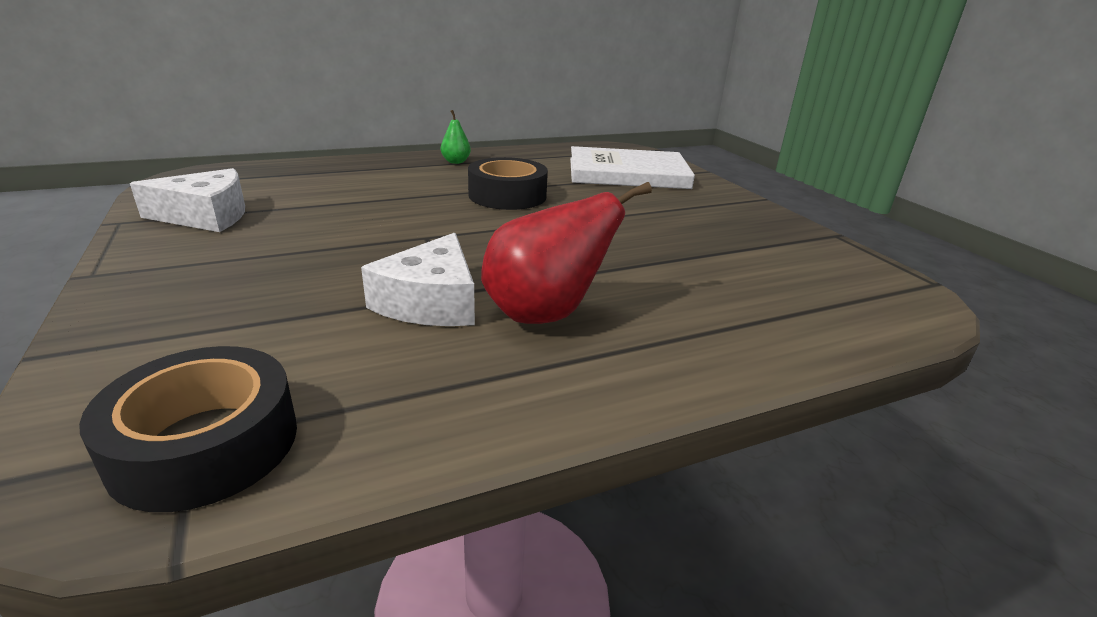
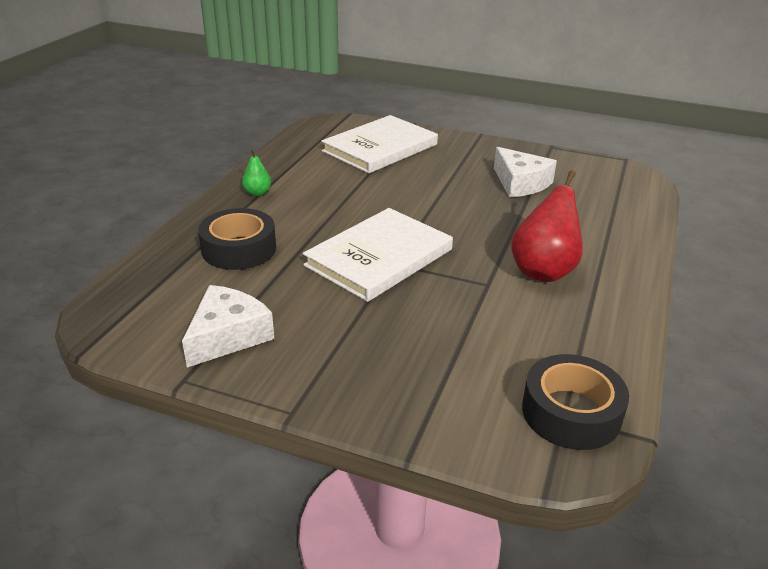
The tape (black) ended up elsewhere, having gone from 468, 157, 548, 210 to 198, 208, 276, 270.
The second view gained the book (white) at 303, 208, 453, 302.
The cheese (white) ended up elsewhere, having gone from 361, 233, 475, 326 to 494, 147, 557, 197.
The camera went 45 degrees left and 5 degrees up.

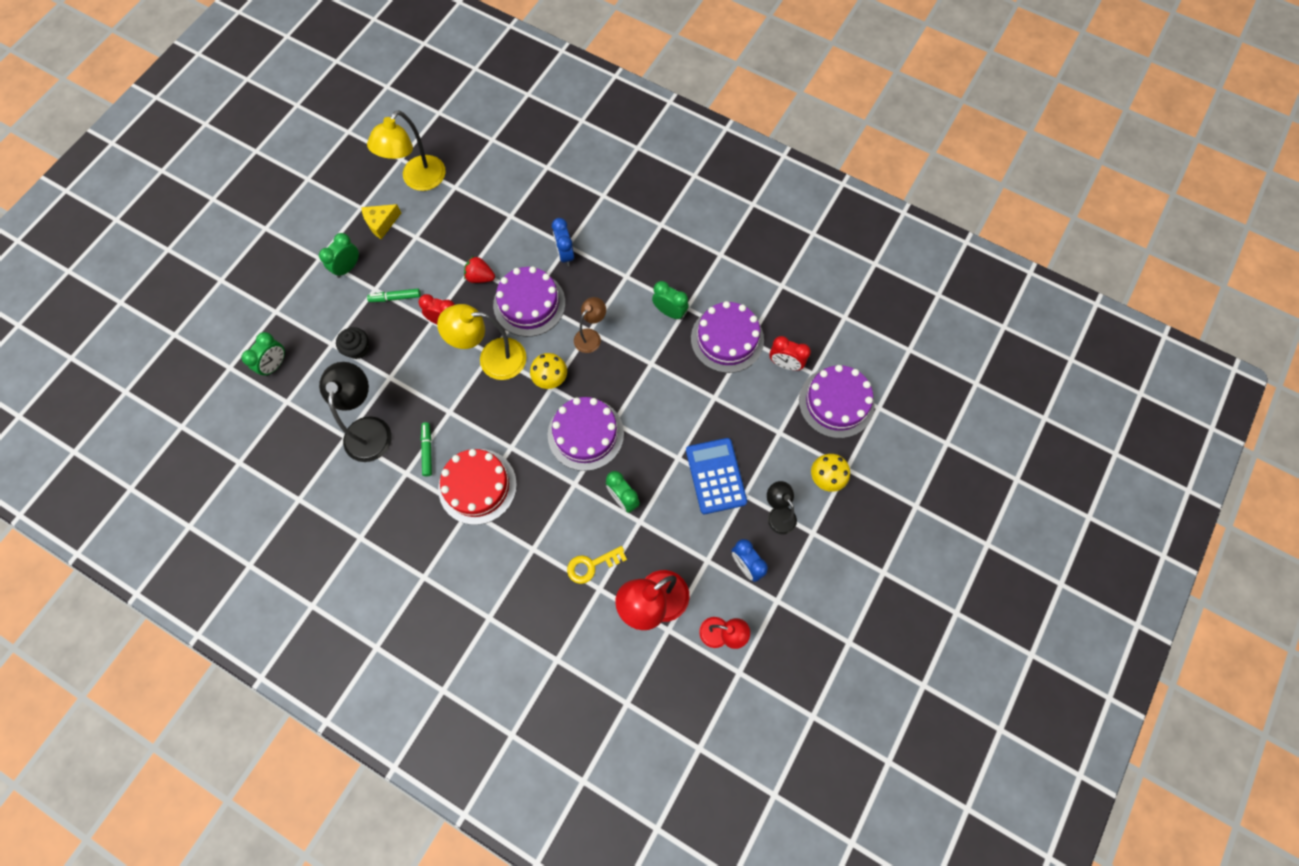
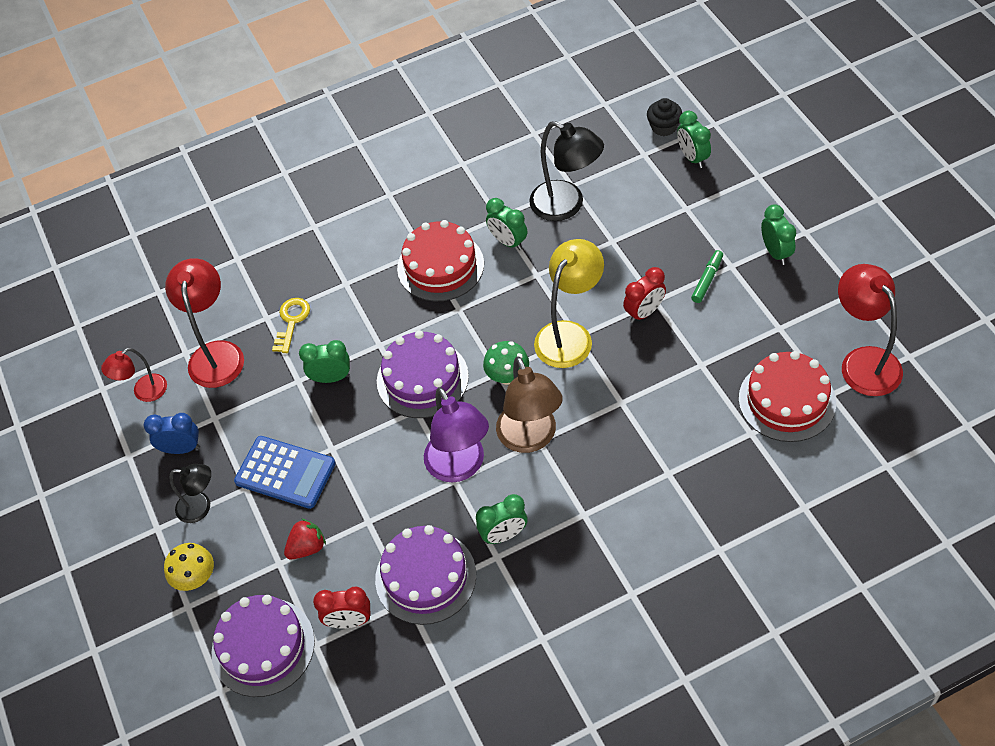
The strawberry (red) ended up elsewhere, having gone from 464, 256, 495, 283 to 284, 518, 326, 560.
The clock (red) at 769, 336, 811, 371 ended up facing another way, 150 degrees counterclockwise from before.
The second view gained the lamp (purple) at 424, 387, 489, 482.
What was the mushroom (yellow) at 530, 353, 567, 389 turned into the mushroom (green) at 483, 341, 529, 385.
Where the marker (green) stood at 421, 422, 432, 476, the clock (green) came to stand at 486, 198, 528, 250.
The size of the lamp (brown) at 574, 297, 606, 353 changed by a factor of 1.71.
The cupcake (black) ended up elsewhere, having gone from 336, 327, 369, 359 to 647, 98, 682, 136.
The second view gained the cake (red) at 739, 351, 836, 442.
What was the lamp (yellow) at 367, 110, 446, 191 turned into the lamp (red) at 838, 264, 903, 396.
The second view lost the cheese (yellow) at 361, 204, 401, 239.
The second view lost the cake (purple) at 493, 266, 565, 337.
The second view lost the clock (blue) at 552, 218, 574, 266.
The camera went 130 degrees right and 15 degrees down.

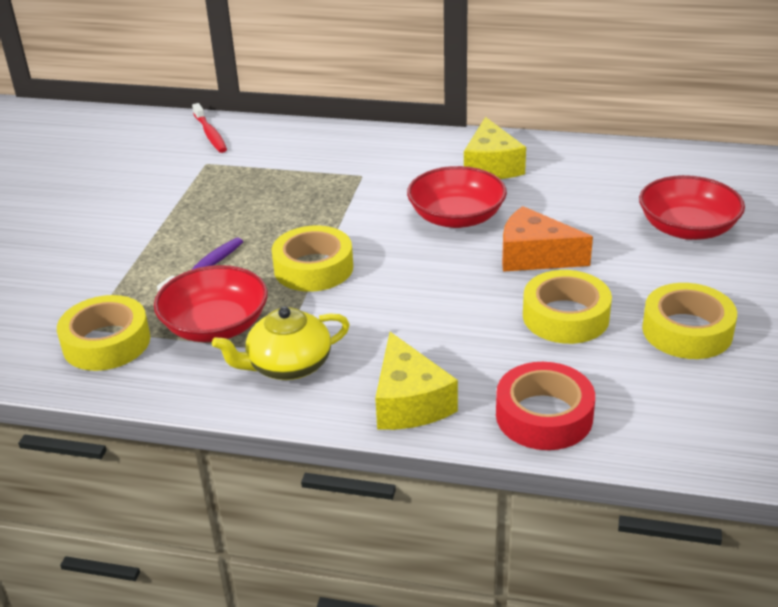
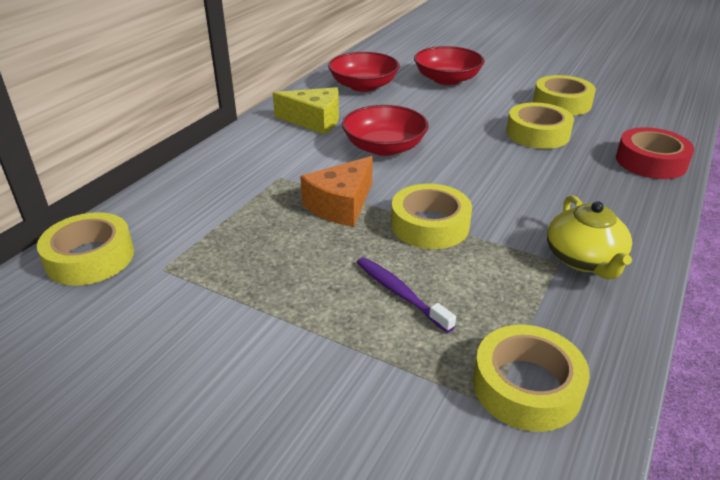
Where the toothbrush (red) stood at 192, 103, 227, 153, the tape (yellow) came to stand at 37, 212, 134, 286.
The cheese (orange) ended up elsewhere, having gone from 502, 206, 593, 272 to 300, 156, 373, 227.
The bowl (red) ended up elsewhere, having gone from 154, 265, 268, 342 to 328, 52, 400, 92.
The second view lost the cheese (yellow) at 375, 332, 458, 430.
The camera went 75 degrees left and 0 degrees up.

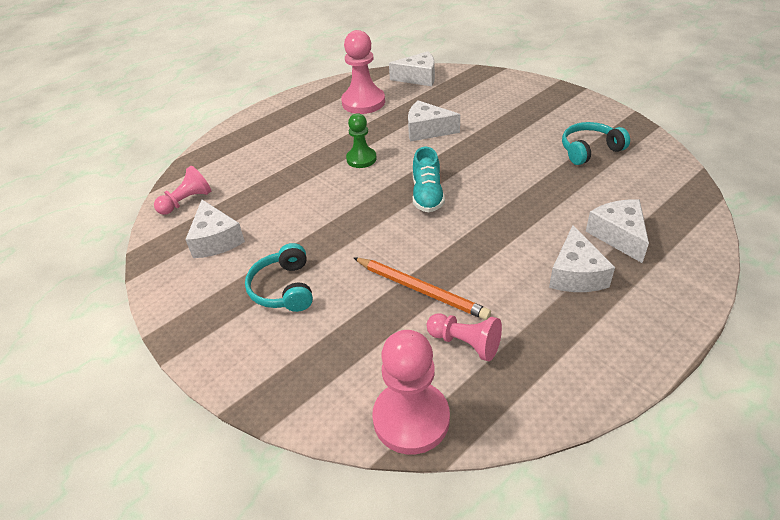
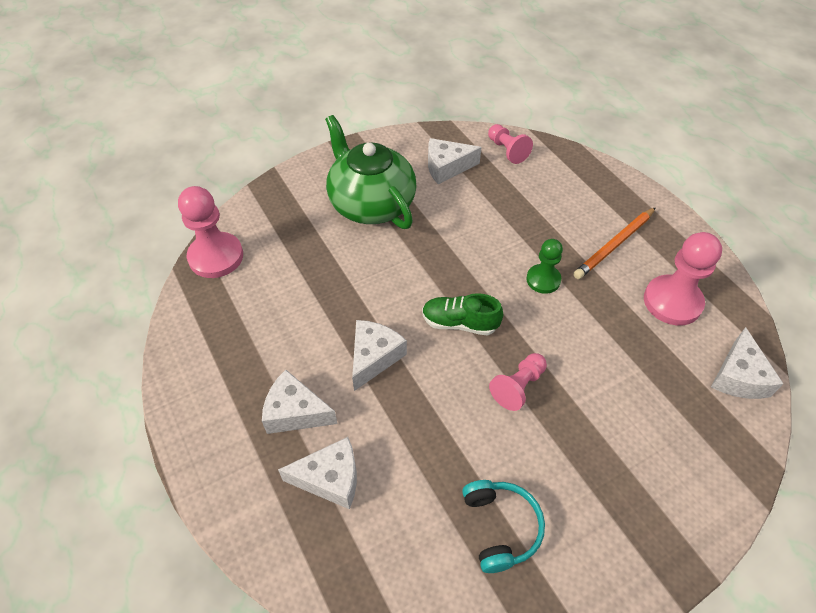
Where the headphones (turquoise) stood at 245, 243, 313, 312, the teapot (green) came to stand at 325, 115, 416, 229.
The cheese (white) ended up elsewhere, having gone from 408, 101, 460, 142 to 352, 320, 407, 391.
What was the shoe (turquoise) at 413, 147, 445, 212 turned into the shoe (green) at 422, 293, 503, 335.
The pawn (pink) ended up elsewhere, having gone from 427, 313, 502, 361 to 489, 353, 547, 411.
The pencil (orange) ended up elsewhere, having gone from 353, 257, 491, 320 to 573, 207, 656, 279.
The camera went 100 degrees right and 10 degrees up.

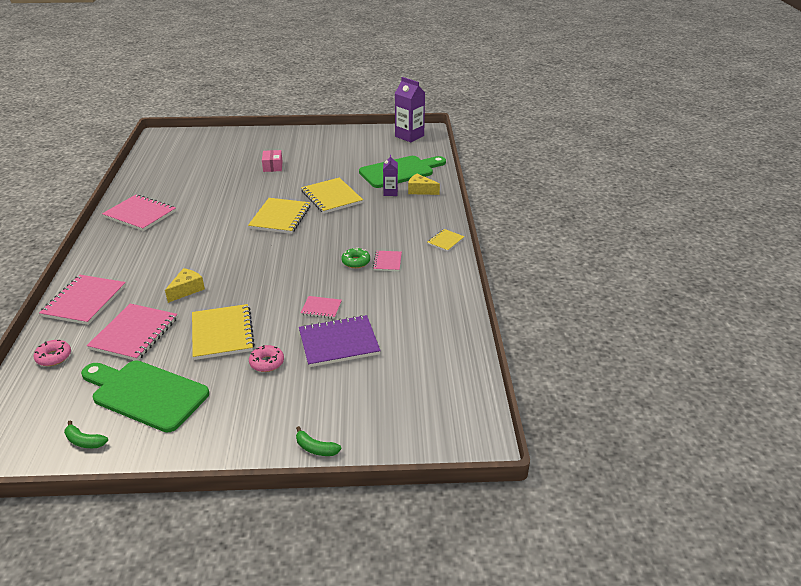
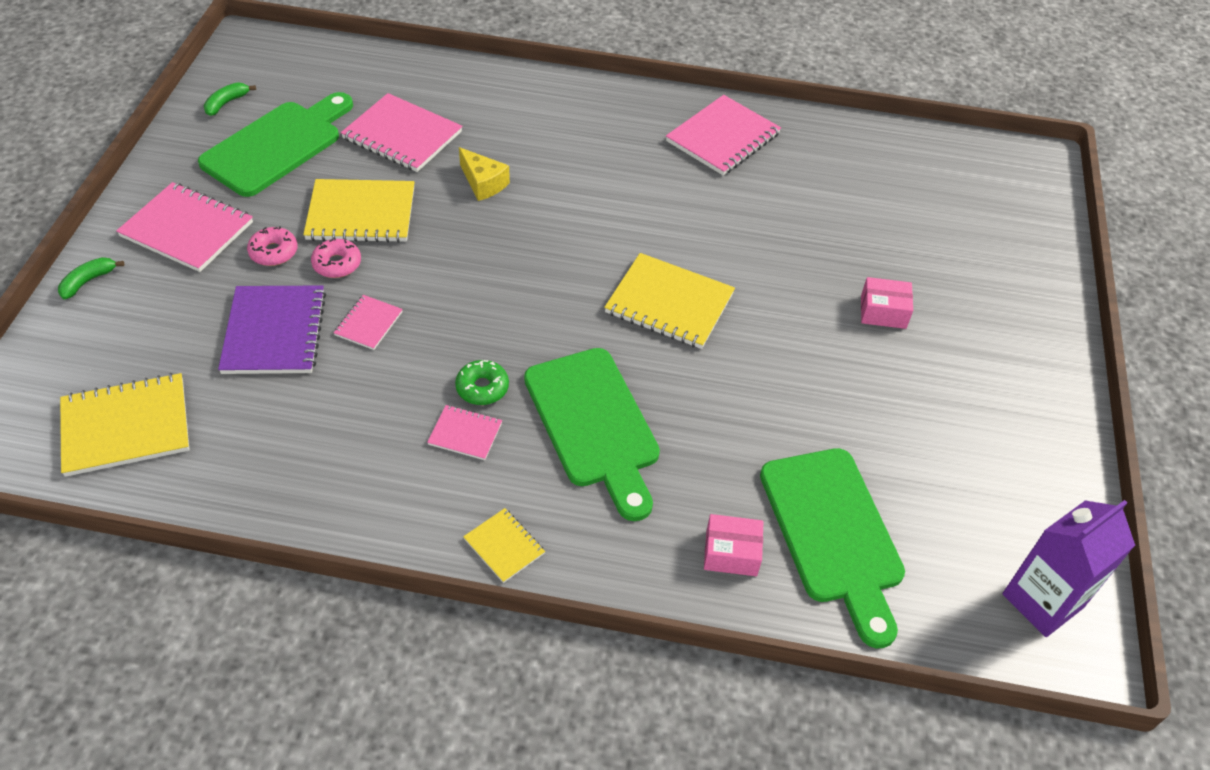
The notebook (yellow) ended up elsewhere, having gone from 301, 178, 363, 214 to 60, 373, 190, 477.
The notebook (pink) ended up elsewhere, having gone from 39, 275, 126, 325 to 116, 182, 253, 272.
The donut (pink) ended up elsewhere, having gone from 34, 340, 71, 366 to 311, 237, 361, 278.
The second view gained the cutting board (green) at 524, 348, 660, 521.
Where the cheese (yellow) stood at 408, 174, 440, 195, the box (pink) came to stand at 704, 514, 764, 576.
The second view lost the carton (purple) at 383, 155, 398, 196.
The camera went 100 degrees right and 15 degrees up.

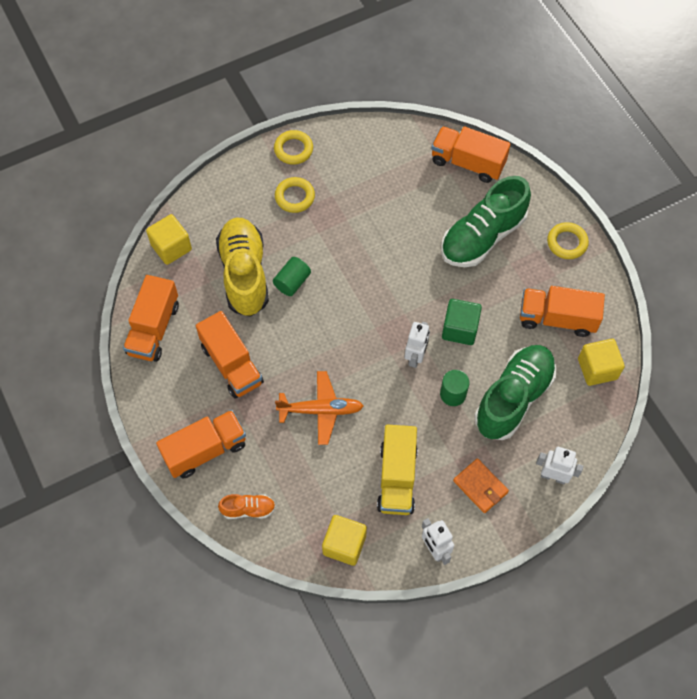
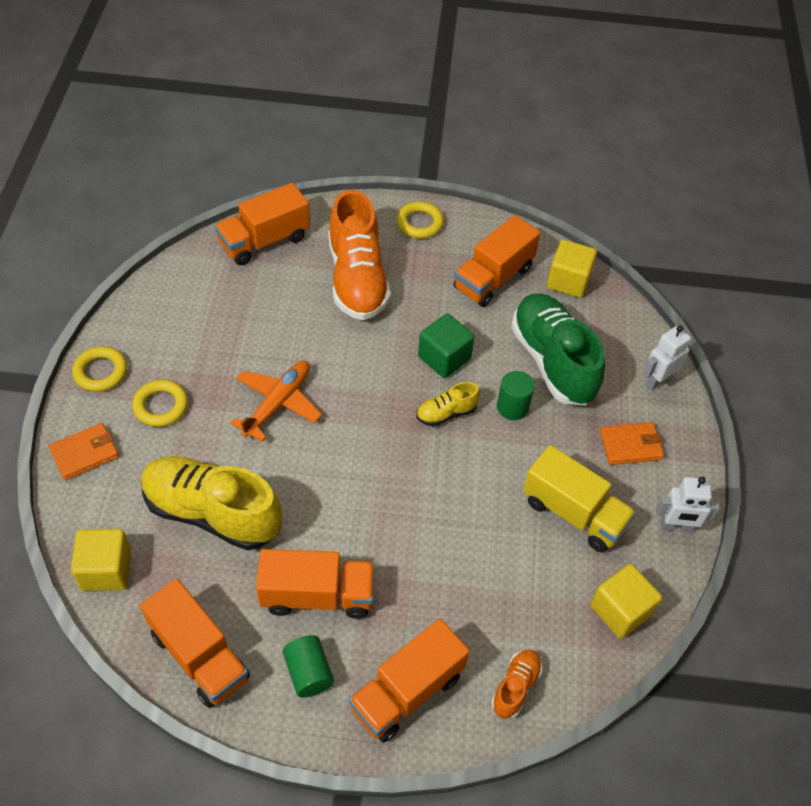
The second view gained the wallet (orange) at 49, 423, 119, 480.
The plane (orange) ended up elsewhere, having gone from 275, 371, 363, 445 to 230, 361, 322, 442.
The cylinder (green) ended up elsewhere, having gone from 273, 257, 311, 296 to 283, 635, 334, 698.
What was the shoe (green) at 441, 176, 531, 267 turned into the shoe (orange) at 328, 190, 391, 320.
The truck (orange) at 156, 410, 246, 479 ended up facing another way, 135 degrees counterclockwise from before.
Where the robot (white) stood at 405, 322, 430, 368, the shoe (yellow) came to stand at 416, 382, 480, 426.
The camera went 60 degrees left and 10 degrees down.

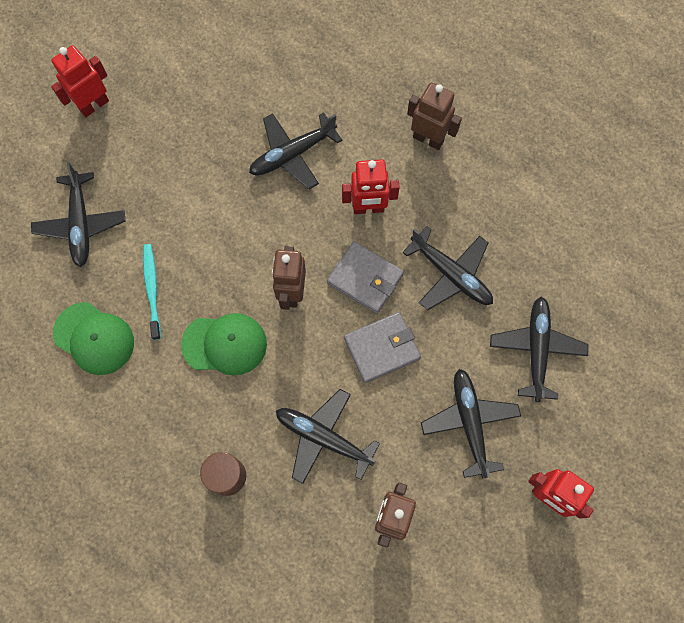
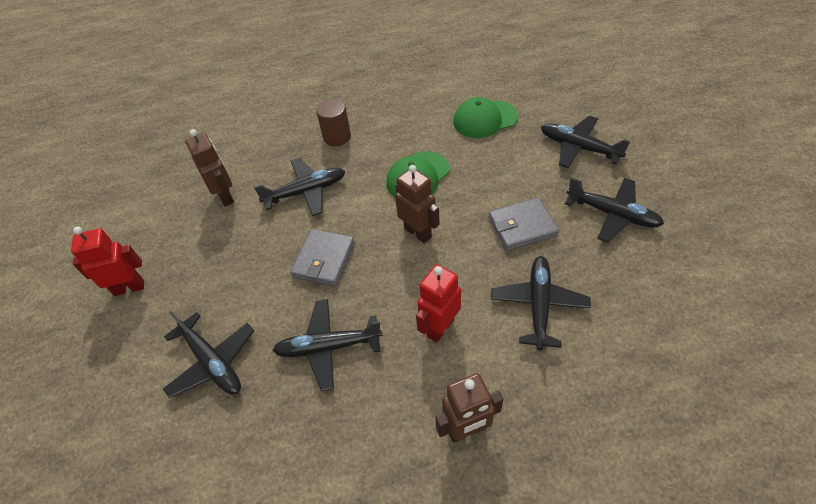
The wallet (grey) ended up elsewhere, having gone from 327, 241, 404, 314 to 489, 198, 559, 251.
The plane (black) ended up elsewhere, having gone from 421, 369, 521, 479 to 565, 177, 664, 243.
The second view lost the robot (red) at 51, 45, 109, 117.
The second view lost the toothbrush (turquoise) at 143, 244, 161, 340.
The camera went 135 degrees right and 20 degrees down.

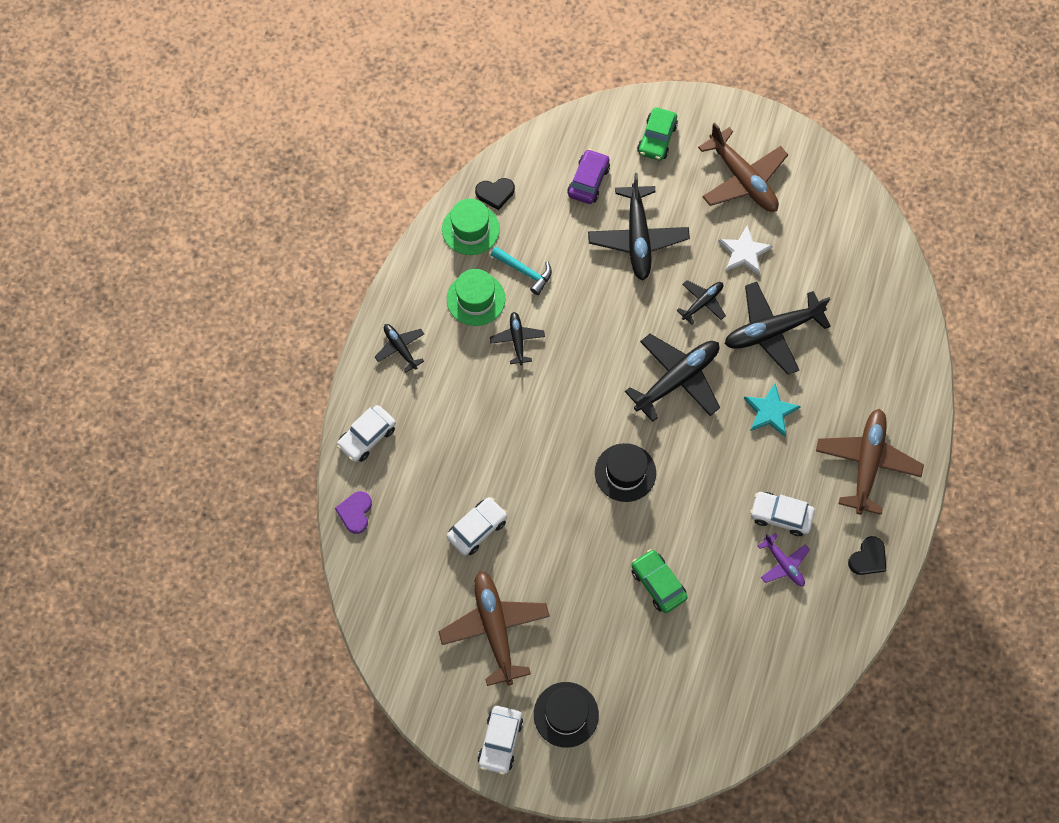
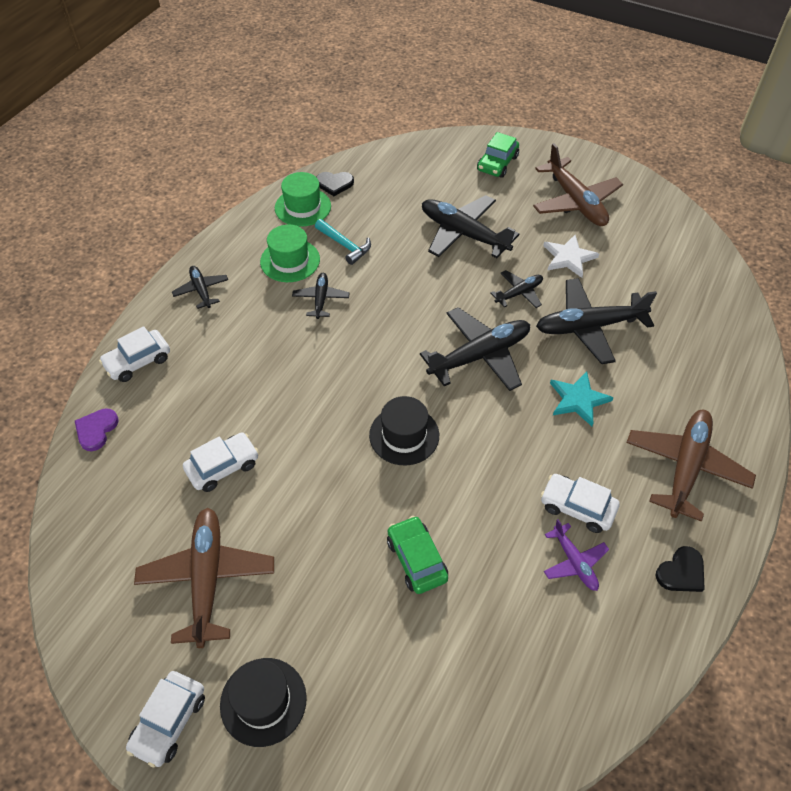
The plane (black) at 588, 173, 690, 280 ended up facing another way, 120 degrees clockwise from before.
The second view lost the car (purple) at 567, 149, 610, 204.
The camera went 10 degrees right and 15 degrees down.

